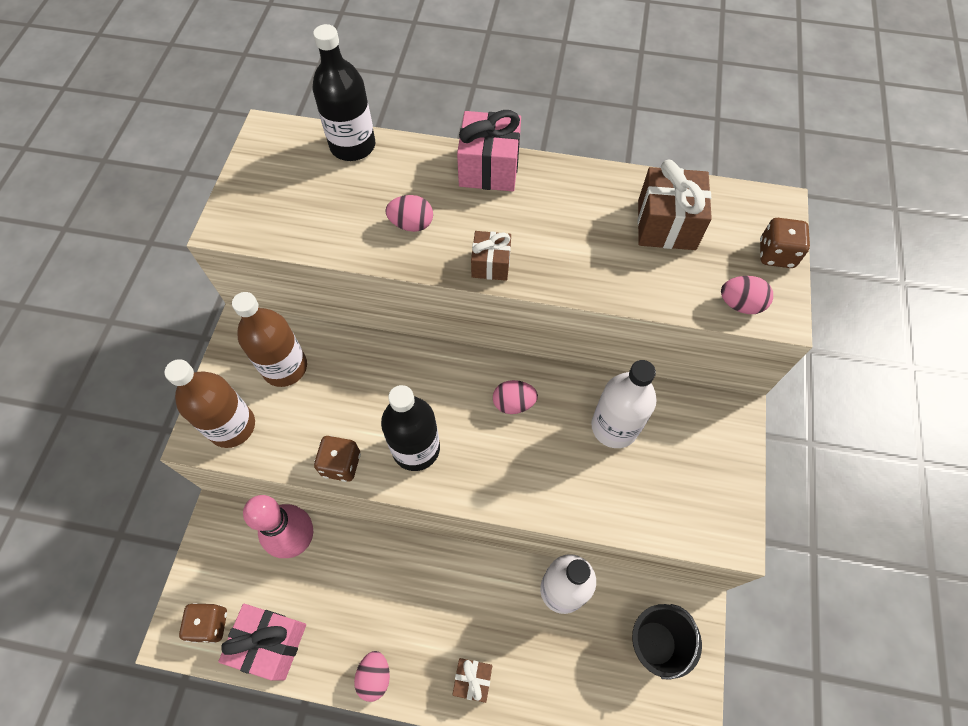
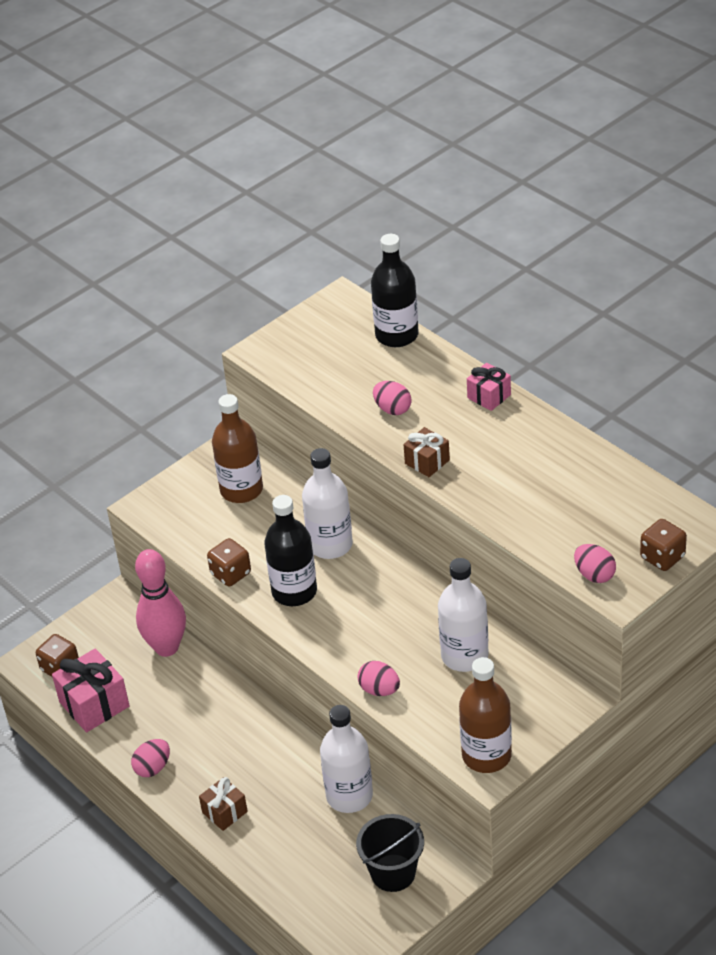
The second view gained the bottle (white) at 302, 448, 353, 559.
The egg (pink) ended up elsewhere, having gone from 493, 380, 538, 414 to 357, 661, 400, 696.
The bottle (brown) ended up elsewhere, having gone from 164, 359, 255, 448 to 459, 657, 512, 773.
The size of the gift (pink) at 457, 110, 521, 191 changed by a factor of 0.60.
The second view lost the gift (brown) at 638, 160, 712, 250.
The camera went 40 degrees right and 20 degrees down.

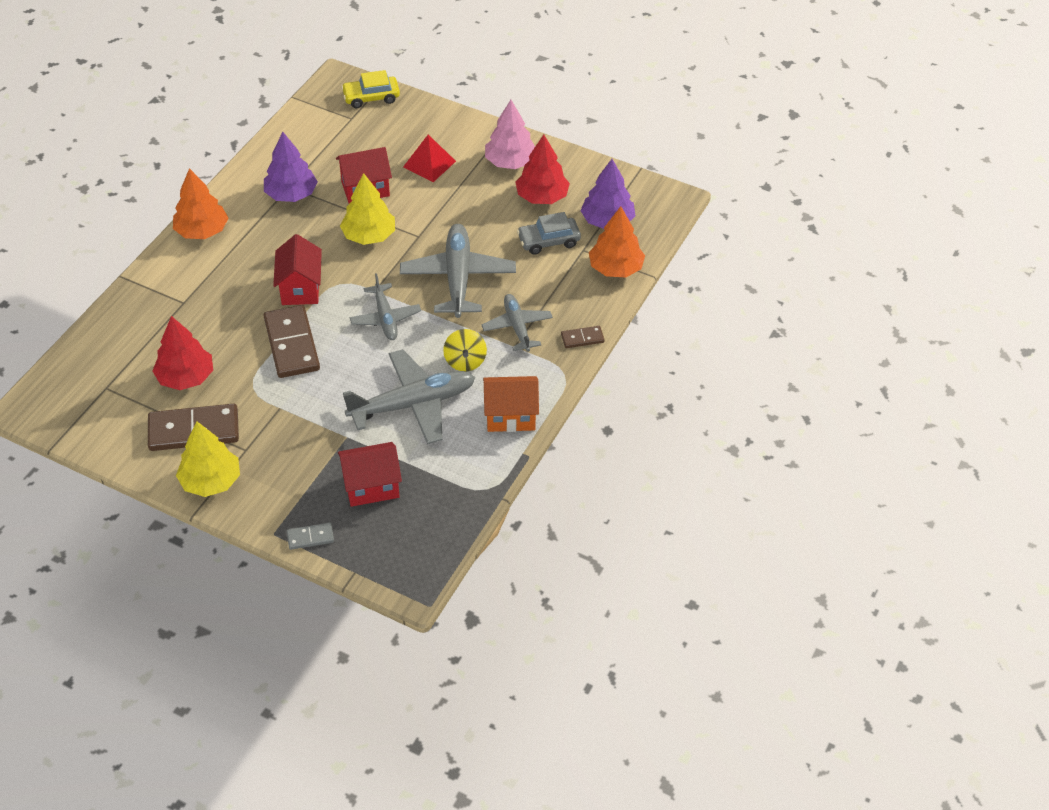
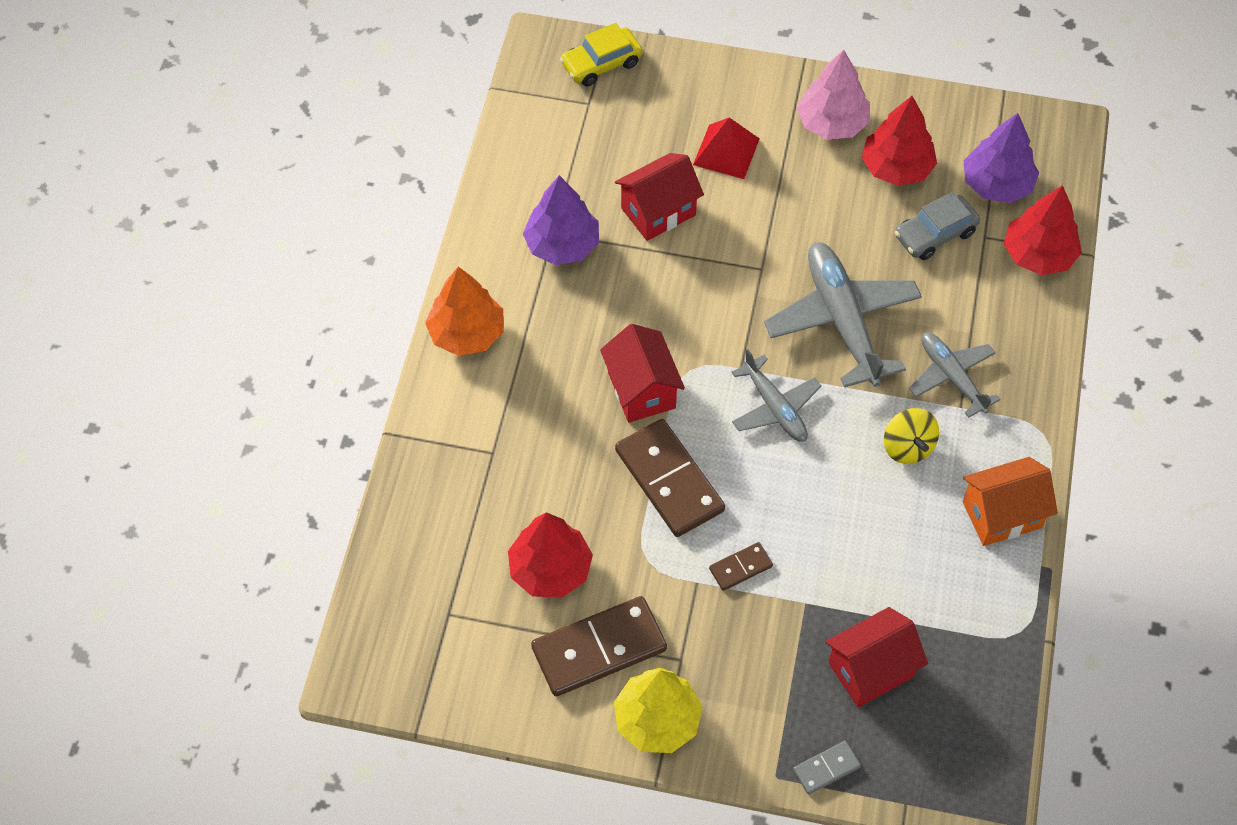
The domino (brown) ended up elsewhere, having gone from 561, 326, 605, 348 to 709, 542, 773, 591.
What was the tree (orange) at 589, 206, 645, 278 turned into the tree (red) at 1004, 185, 1082, 275.
The second view lost the tree (yellow) at 340, 173, 395, 245.
The second view lost the plane (grey) at 343, 349, 475, 444.
The camera went 15 degrees left and 10 degrees up.

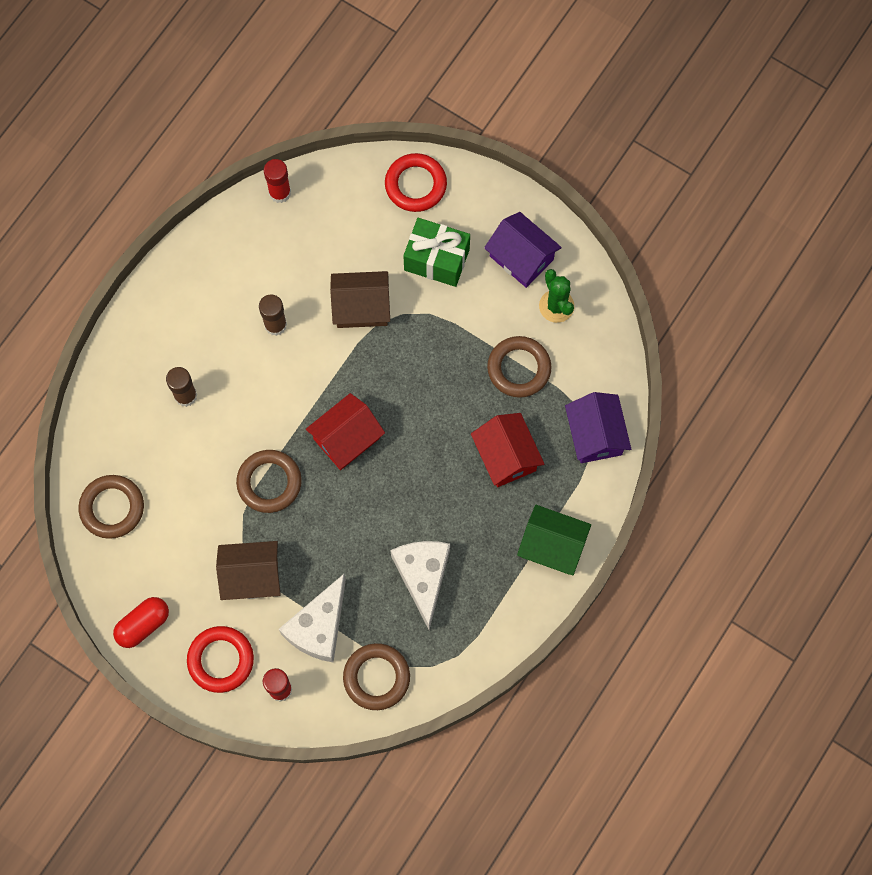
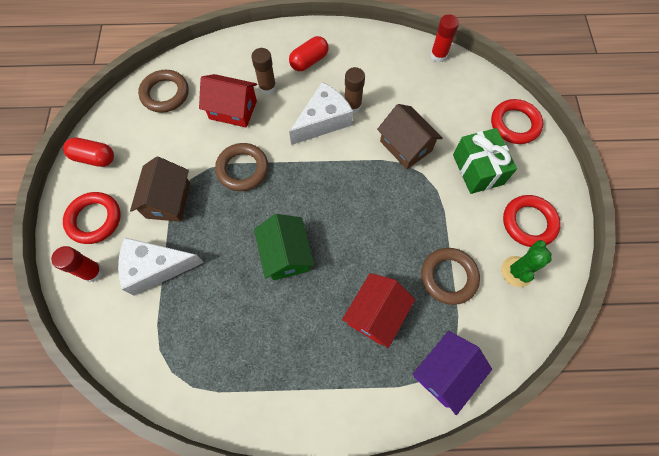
The house (brown) at 216, 541, 281, 600 ended up facing another way, 45 degrees clockwise from before.
The house (red) ended up elsewhere, having gone from 306, 393, 385, 470 to 199, 74, 257, 128.
The house (green) ended up elsewhere, having gone from 517, 505, 591, 575 to 254, 214, 315, 281.
The second view gained the capsule (red) at 289, 36, 329, 71.
The cheese (white) ended up elsewhere, having gone from 390, 541, 450, 630 to 289, 82, 353, 145.
Where the house (purple) stood at 484, 212, 562, 288, the ring (red) came to stand at 503, 195, 561, 247.
The second view lost the ring (brown) at 343, 643, 410, 710.
The camera went 55 degrees right and 5 degrees down.

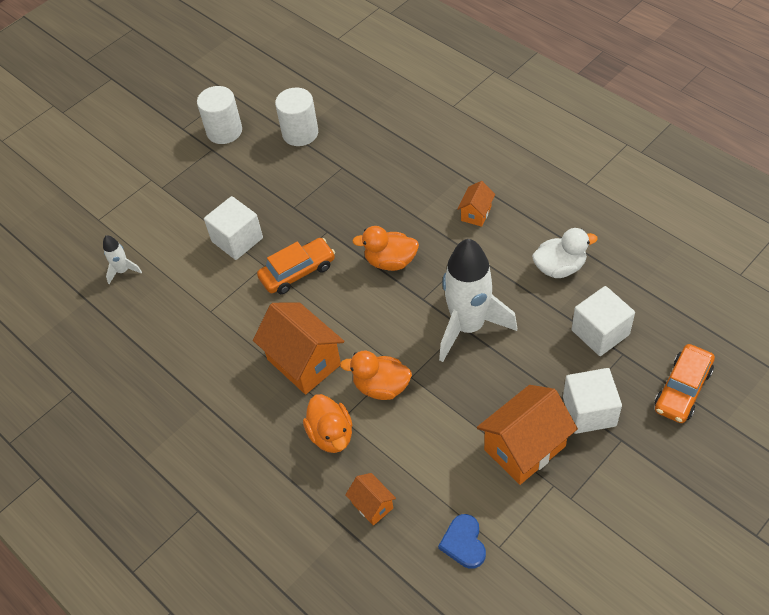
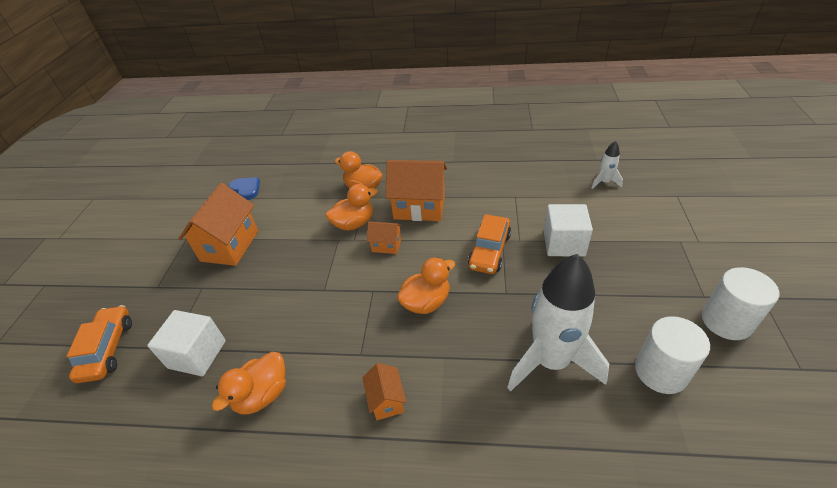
What was the duck (white) at 532, 228, 598, 278 turned into the duck (orange) at 212, 352, 286, 414.
The house (orange) ended up elsewhere, having gone from 345, 473, 396, 526 to 367, 222, 402, 254.
The rocket (white) ended up elsewhere, having gone from 439, 239, 517, 362 to 507, 254, 609, 392.
The second view lost the cube (white) at 563, 368, 622, 434.
The camera went 140 degrees right and 10 degrees down.

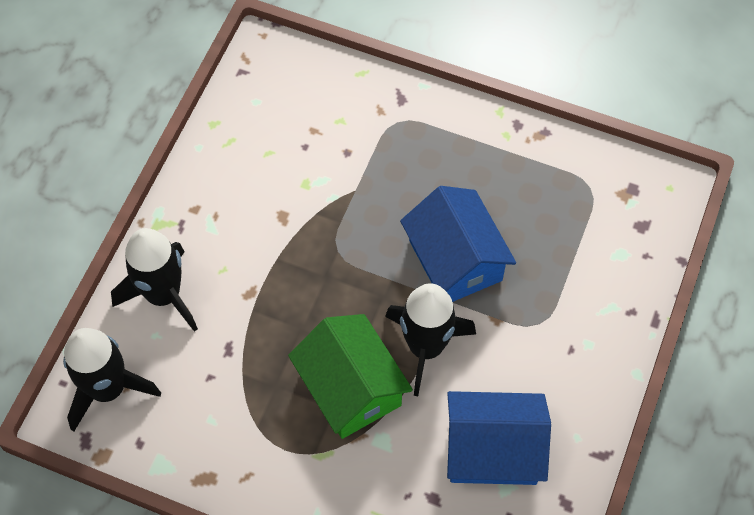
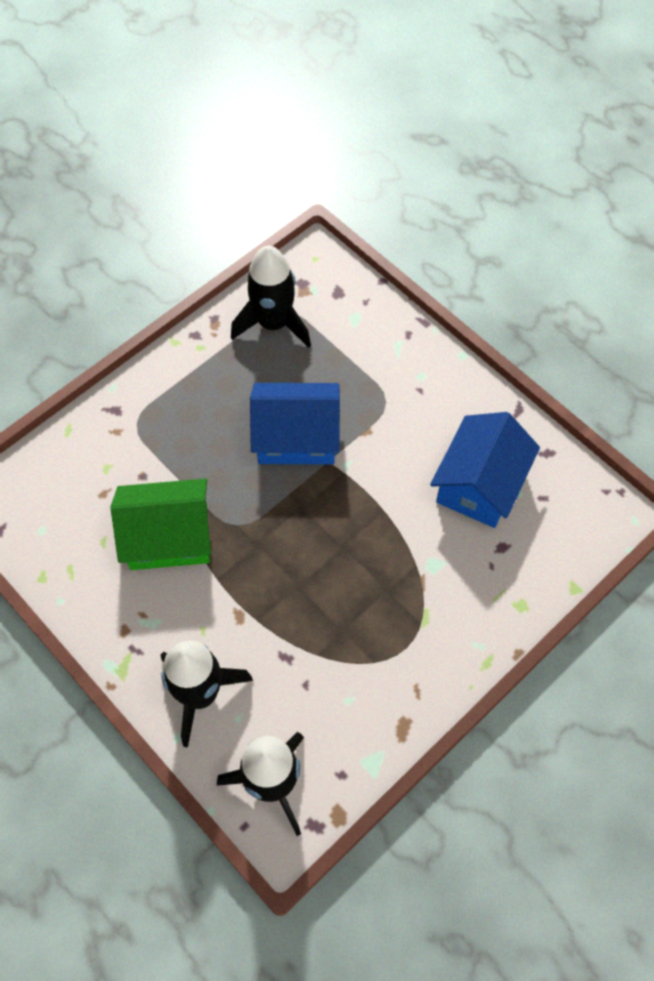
The house (green) ended up elsewhere, having gone from 288, 314, 413, 439 to 111, 478, 211, 570.
The rocket (black) ended up elsewhere, having gone from 385, 283, 476, 396 to 231, 246, 311, 348.
The camera went 65 degrees left and 0 degrees up.

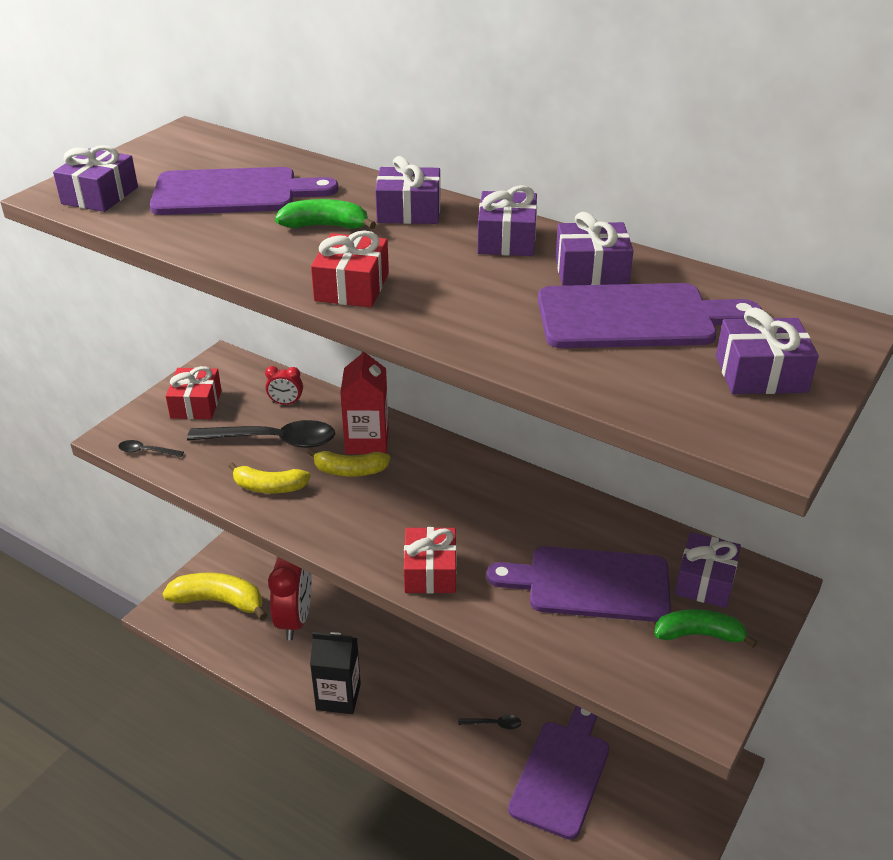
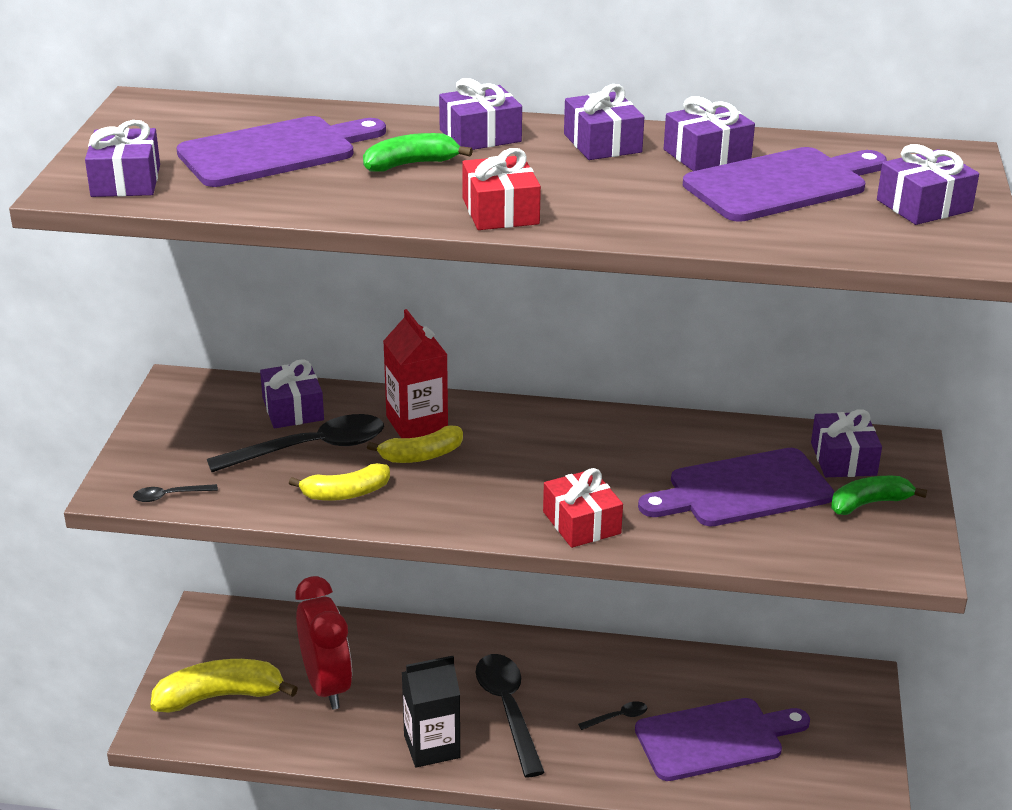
Where the clock (red) stood at 265, 366, 303, 405, the gift (purple) came to stand at 260, 359, 324, 429.
The second view gained the spoon (black) at 476, 654, 545, 777.
The cutting board (purple) at 508, 706, 609, 840 ended up facing another way, 75 degrees clockwise from before.
The second view lost the gift (red) at 166, 366, 222, 419.
The camera went 25 degrees left and 5 degrees down.

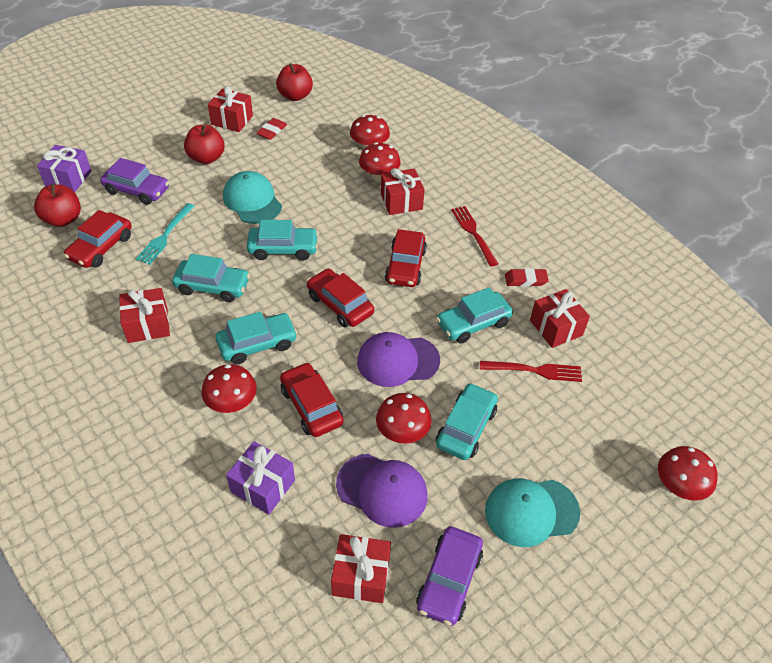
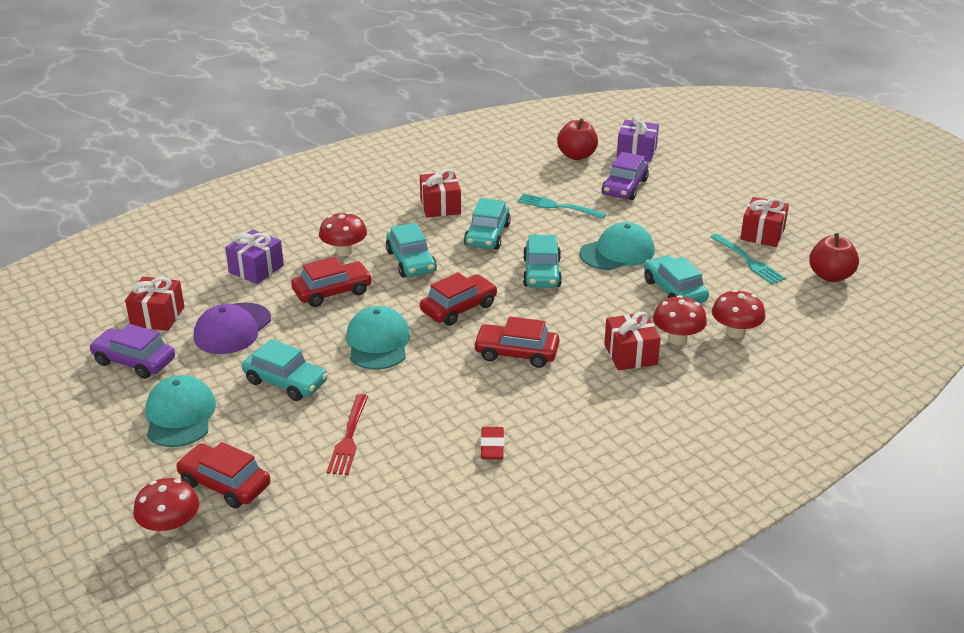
The car (red) ended up elsewhere, having gone from 64, 210, 132, 268 to 176, 442, 270, 508.
What was the cap (purple) at 357, 332, 440, 387 turned into the cap (turquoise) at 346, 306, 410, 370.
The car (turquoise) ended up elsewhere, having gone from 436, 287, 513, 344 to 644, 255, 709, 303.
Where the eraser (red) stood at 256, 118, 287, 140, the fork (turquoise) came to stand at 710, 234, 786, 284.
The second view lost the apple (red) at 184, 124, 225, 164.
The second view lost the mushroom (red) at 376, 393, 432, 444.
The second view lost the fork (red) at 451, 206, 498, 267.
The second view lost the gift (red) at 530, 289, 590, 348.
The camera went 95 degrees right and 15 degrees down.

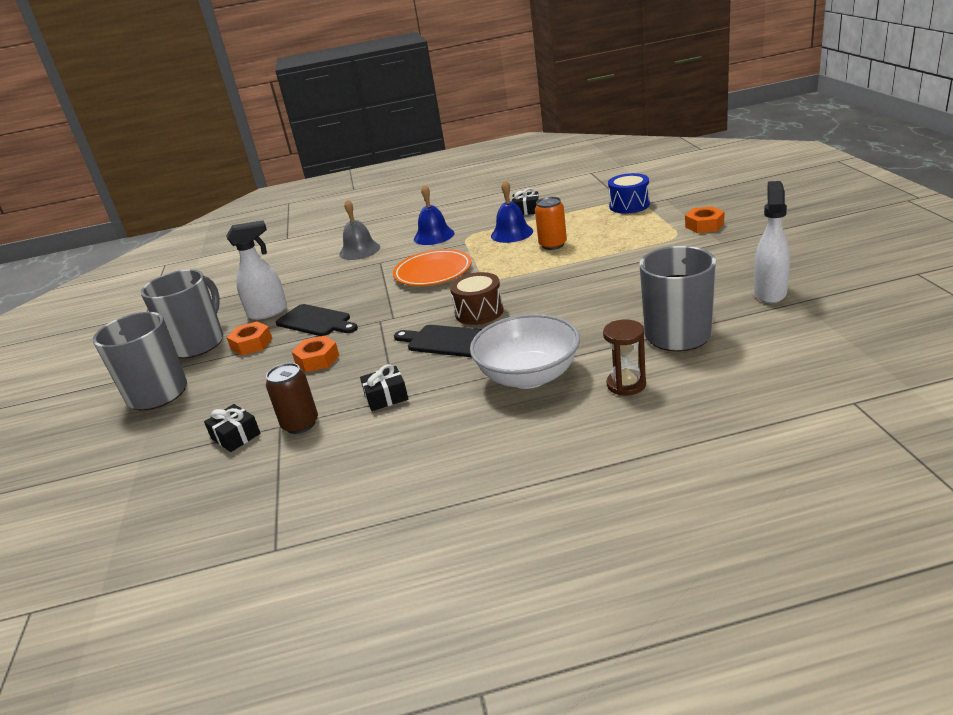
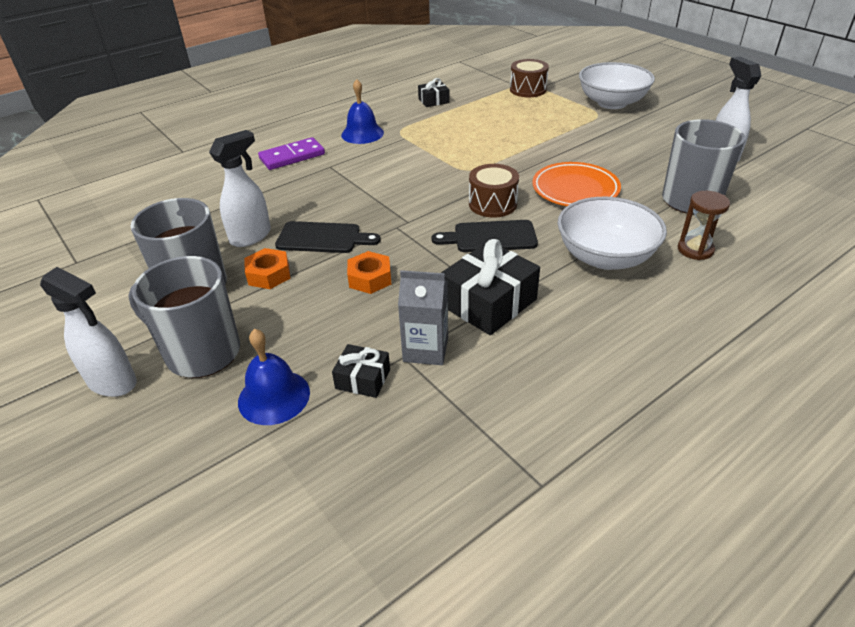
The second view gained the spray bottle (white) at 40, 267, 137, 397.
The bell (blue) ended up elsewhere, having gone from 491, 180, 533, 243 to 238, 329, 310, 425.
Where the bell (grey) stood at 339, 199, 380, 260, the domino (purple) came to stand at 258, 137, 325, 170.
Where the can (brown) stood at 266, 363, 318, 434, the carton (grey) came to stand at 398, 270, 448, 365.
The size of the gift (black) at 360, 364, 408, 411 changed by a factor of 1.86.
What was the drum (blue) at 608, 173, 650, 214 turned into the drum (brown) at 510, 59, 549, 97.
The plate (orange) ended up elsewhere, having gone from 393, 249, 472, 286 to 533, 162, 621, 206.
Where the nut (orange) stood at 685, 206, 725, 233, the bowl (white) came to stand at 579, 62, 655, 109.
The second view lost the can (orange) at 535, 197, 567, 250.
The camera went 30 degrees left and 10 degrees up.

